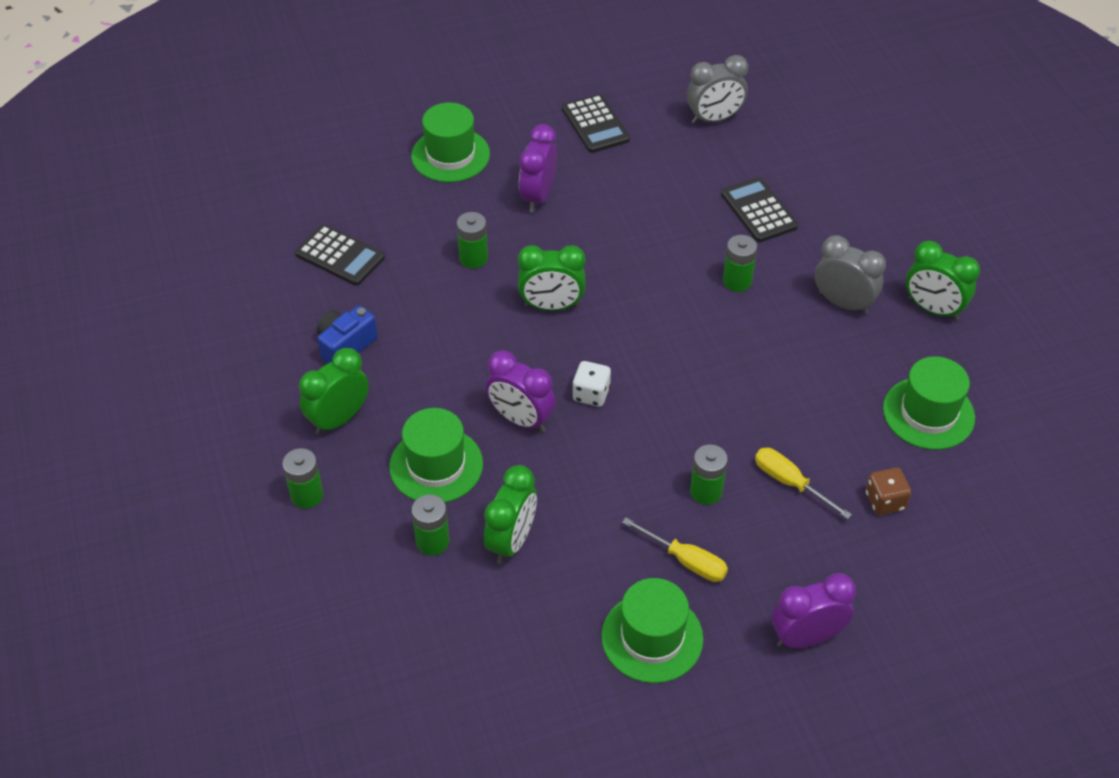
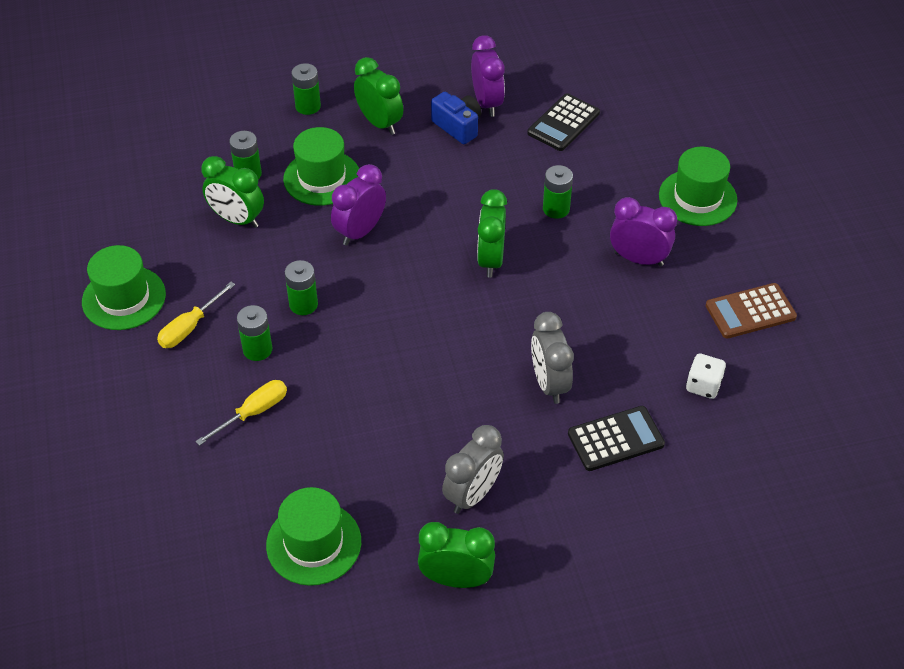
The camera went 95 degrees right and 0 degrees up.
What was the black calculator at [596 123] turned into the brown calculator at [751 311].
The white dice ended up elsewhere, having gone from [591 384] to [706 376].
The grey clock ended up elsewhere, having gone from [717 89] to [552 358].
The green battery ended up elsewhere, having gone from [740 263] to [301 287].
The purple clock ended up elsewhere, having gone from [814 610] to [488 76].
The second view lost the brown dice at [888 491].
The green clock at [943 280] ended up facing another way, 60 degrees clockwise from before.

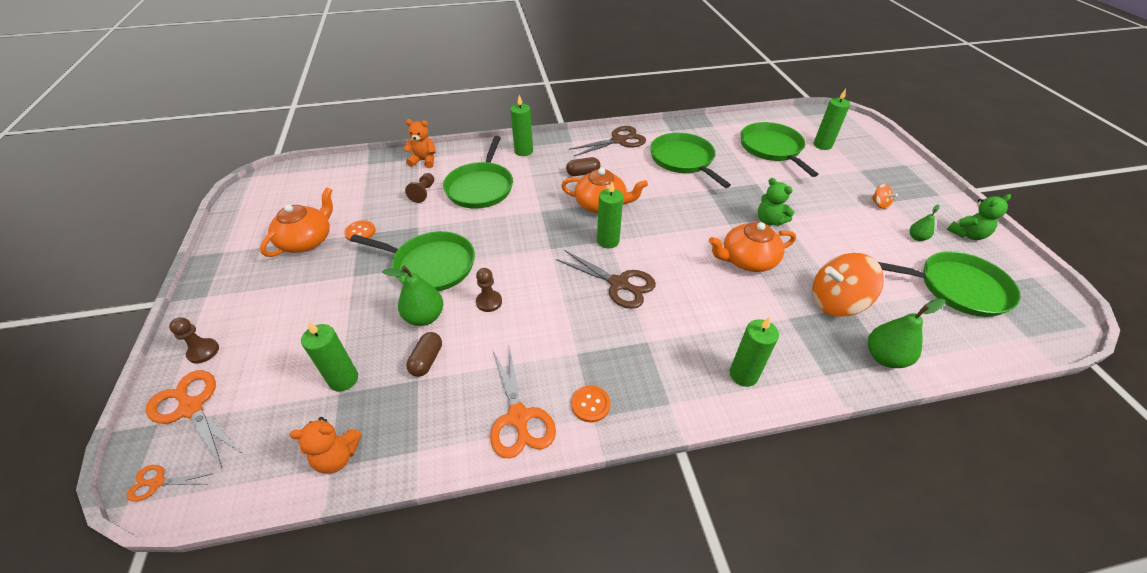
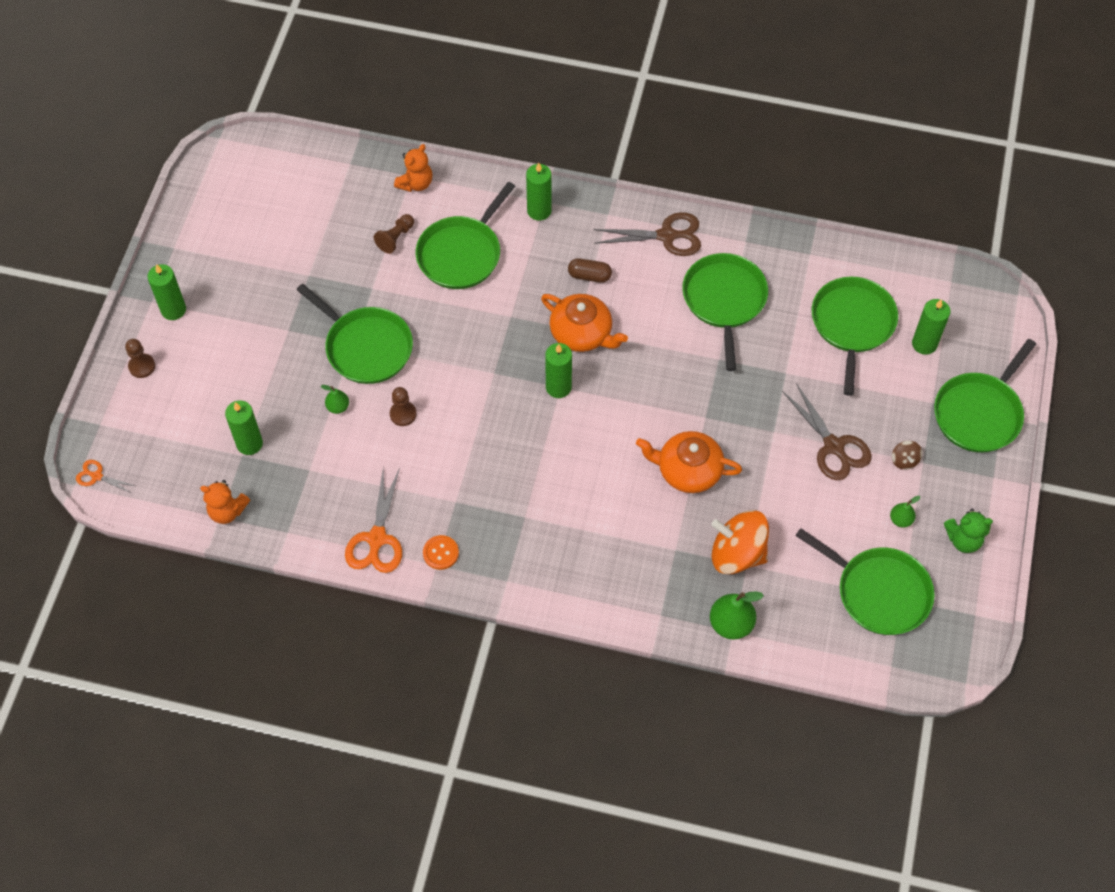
The camera went 25 degrees right and 15 degrees up.
The second view lost the orange scissors at [194 419].
The second view lost the orange teapot at [296 222].
The second view lost the orange button at [360 231].
The size of the green pear at [412 296] changed by a factor of 0.56.
The orange teddy bear at [420 143] ended up facing another way, 90 degrees clockwise from before.
The second view lost the brown capsule at [424 354].
The brown scissors ended up elsewhere, having gone from [606 279] to [827 431].
The green candle ended up elsewhere, having gone from [754 352] to [167 292].
The second view lost the green teddy bear at [776 202].
What was the orange spinning top at [884 196] turned into the brown spinning top at [907 455].
The second view gained the green pan at [985 396].

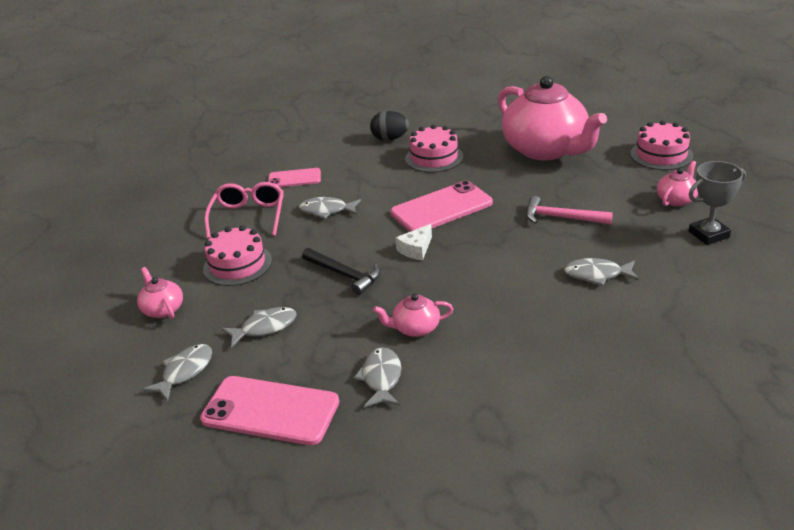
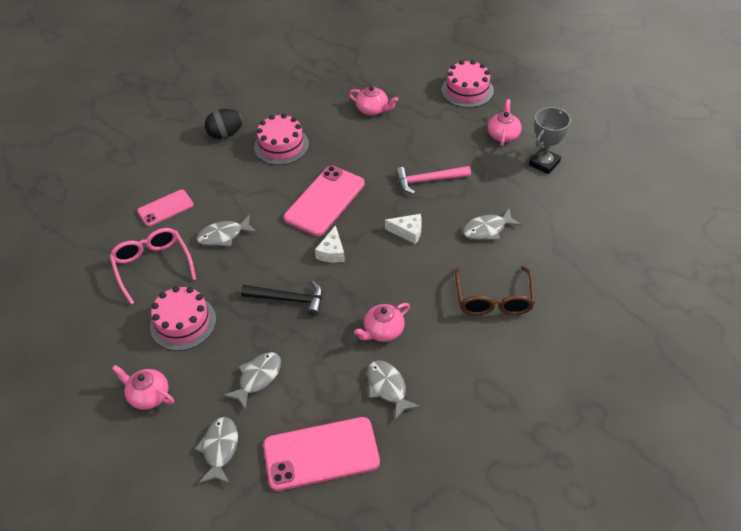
The camera went 30 degrees left and 15 degrees up.
The size of the pink teapot at [552 118] changed by a factor of 0.42.
The second view gained the white cheese at [403 229].
The second view gained the brown glasses at [495 290].

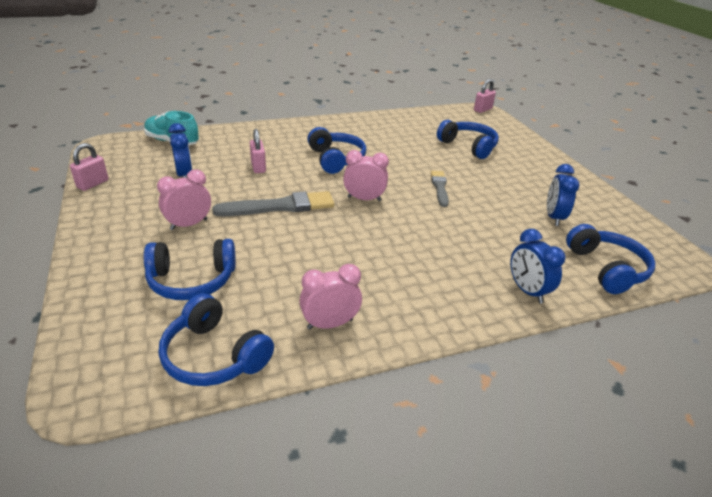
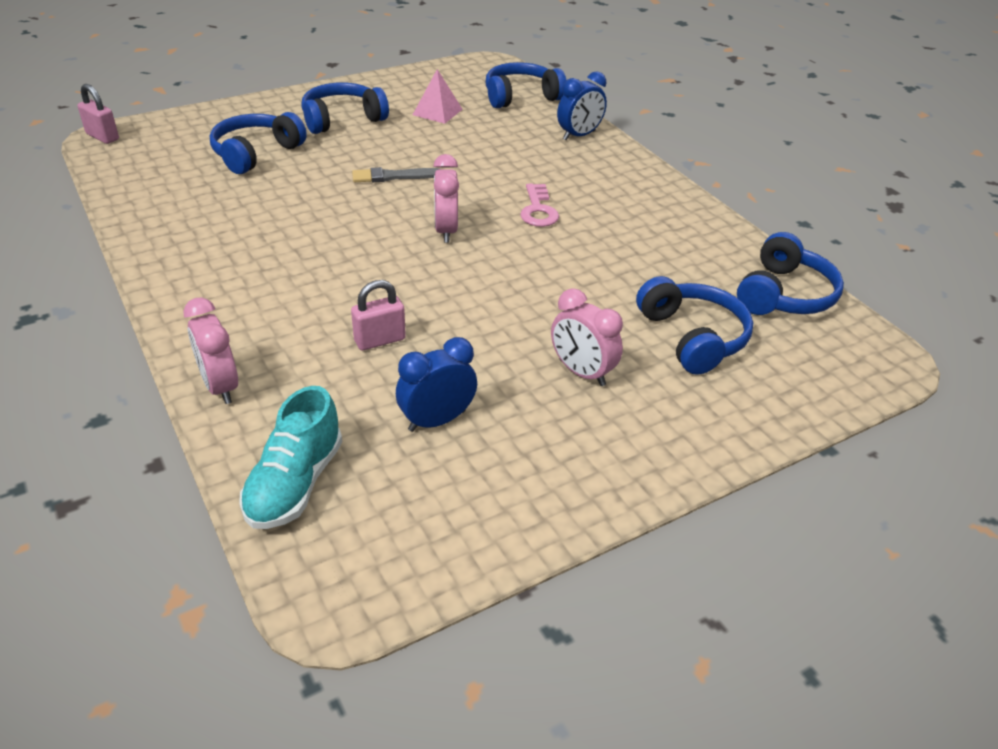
The camera went 100 degrees left and 5 degrees up.
The second view lost the pink padlock at [89 167].
The second view lost the grey brush at [273 203].
The pink clock ended up elsewhere, having gone from [330 296] to [210 350].
The blue headphones ended up elsewhere, having gone from [336 150] to [345 108].
Where the blue clock stood at [563 195], the pink pyramid came to stand at [438 96].
The second view gained the pink key at [539 205].

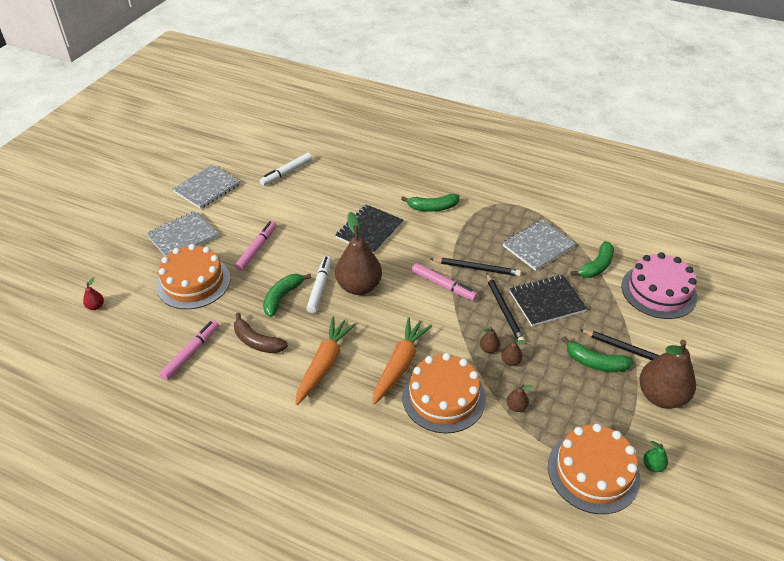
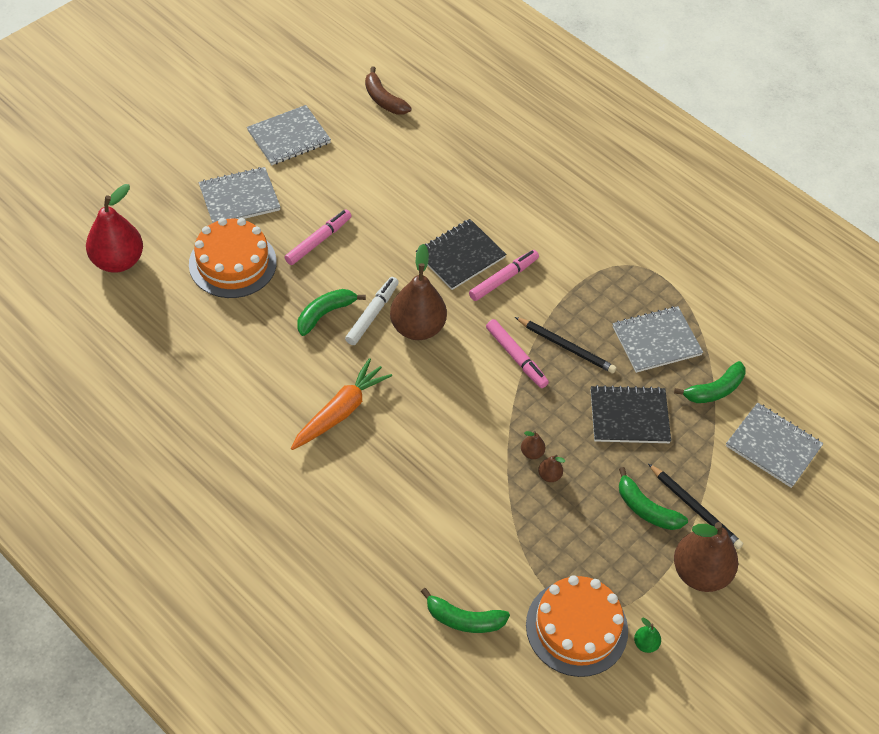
The camera went 15 degrees right and 10 degrees up.
The size of the red pear at [93 293] changed by a factor of 2.43.
The pink marker ended up elsewhere, having gone from [189 350] to [504 275].
The brown banana ended up elsewhere, having gone from [261 333] to [388 91].
The second view lost the white marker at [286 169].
The second view lost the orange carrot at [402 361].
The green banana ended up elsewhere, having gone from [430 203] to [465 610].
The second view lost the orange cake at [444 393].
The second view lost the black pencil at [505 308].
The second view lost the brown pear at [520 398].
Where the pink cake stood at [659 285], the grey notebook came to stand at [775 445].

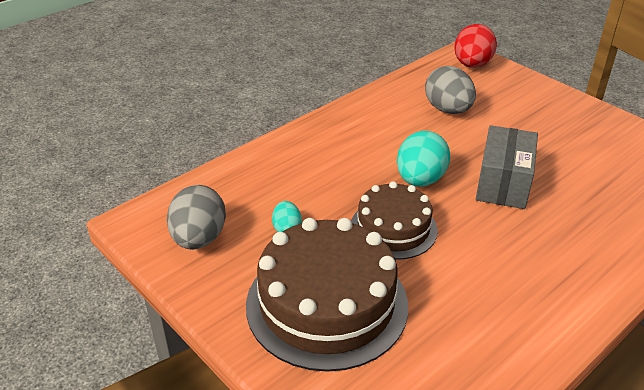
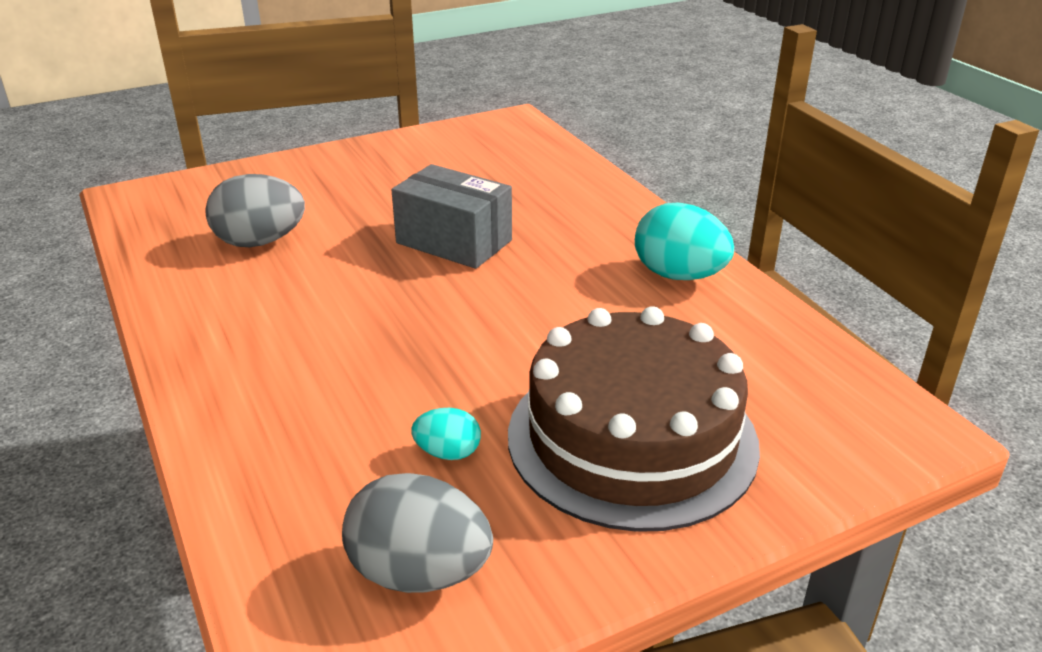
The camera went 75 degrees left and 5 degrees down.
The second view lost the brown cake at [394 220].
The turquoise egg ended up elsewhere, having gone from [423 159] to [684 241].
The second view lost the red egg at [475 46].

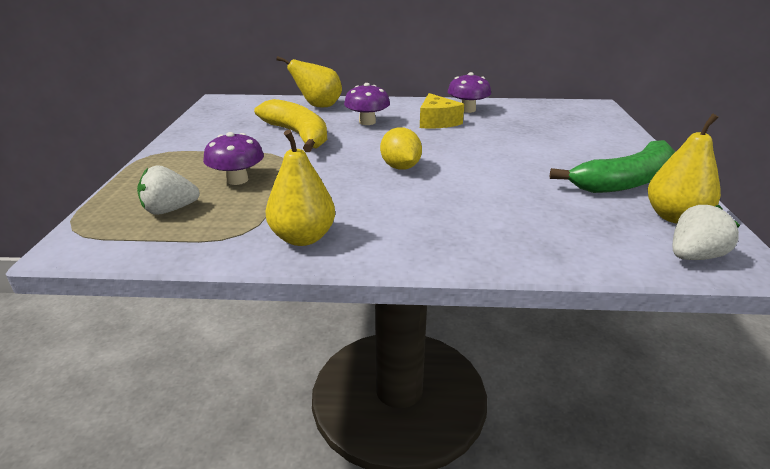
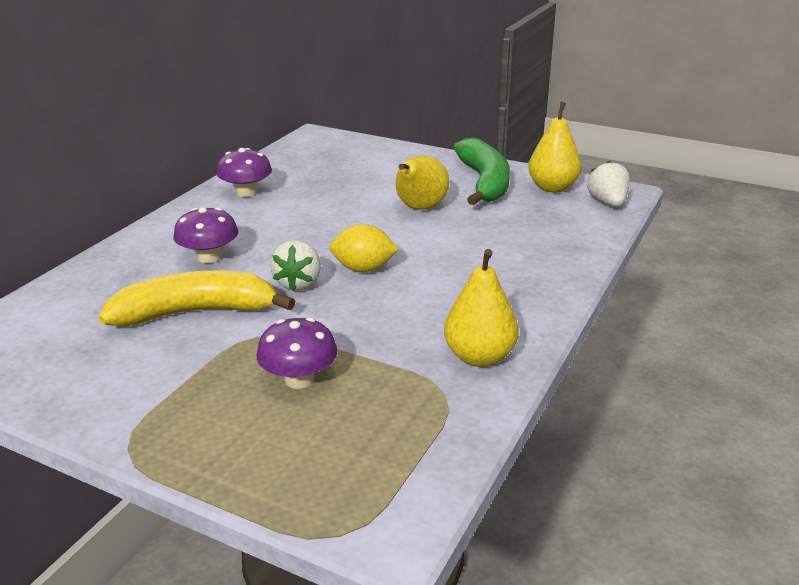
The camera went 65 degrees left and 0 degrees up.
The white strawberry ended up elsewhere, having gone from [168 190] to [295 265].
The yellow pear ended up elsewhere, having gone from [309 82] to [422 182].
The second view lost the yellow cheese at [442 111].

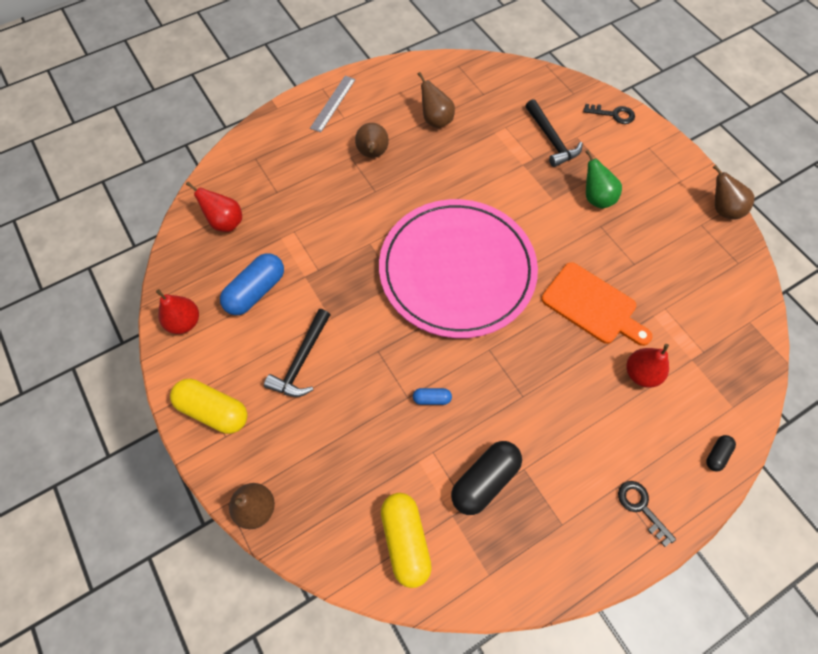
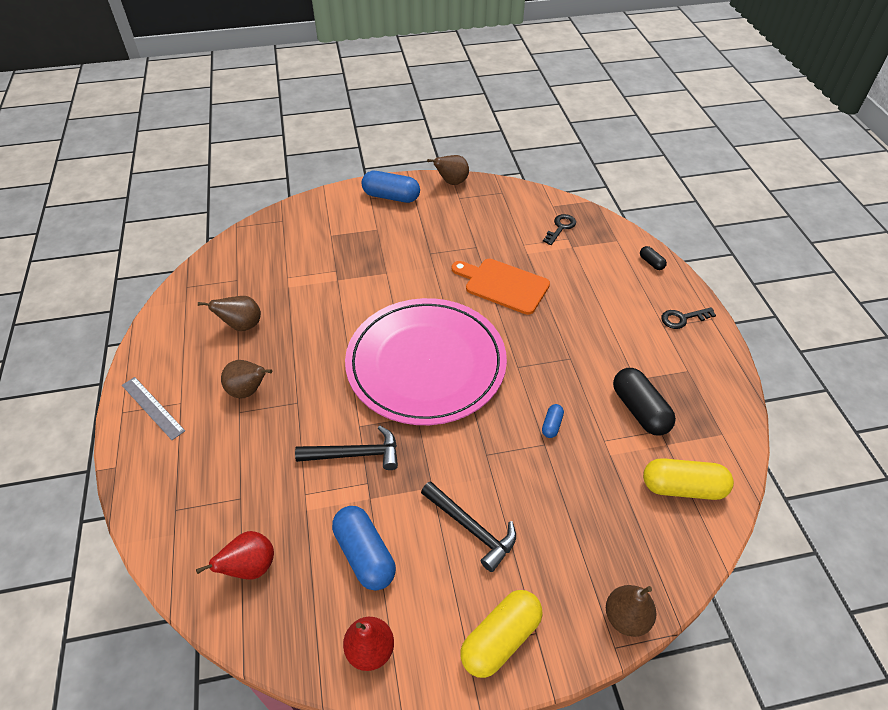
The camera went 70 degrees left and 15 degrees down.
The black hammer ended up elsewhere, having gone from [554 133] to [346 448].
The orange cutting board at [596 304] ended up facing another way, 120 degrees counterclockwise from before.
The black key ended up elsewhere, having gone from [609 114] to [559 229].
The second view lost the green pear at [603 179].
The second view lost the red pear at [648 366].
The second view gained the blue capsule at [390 187].

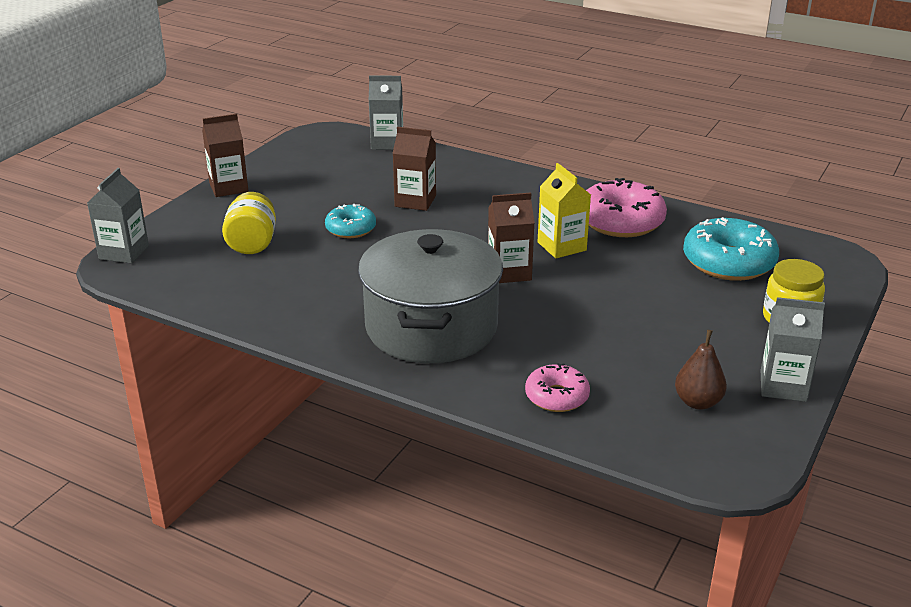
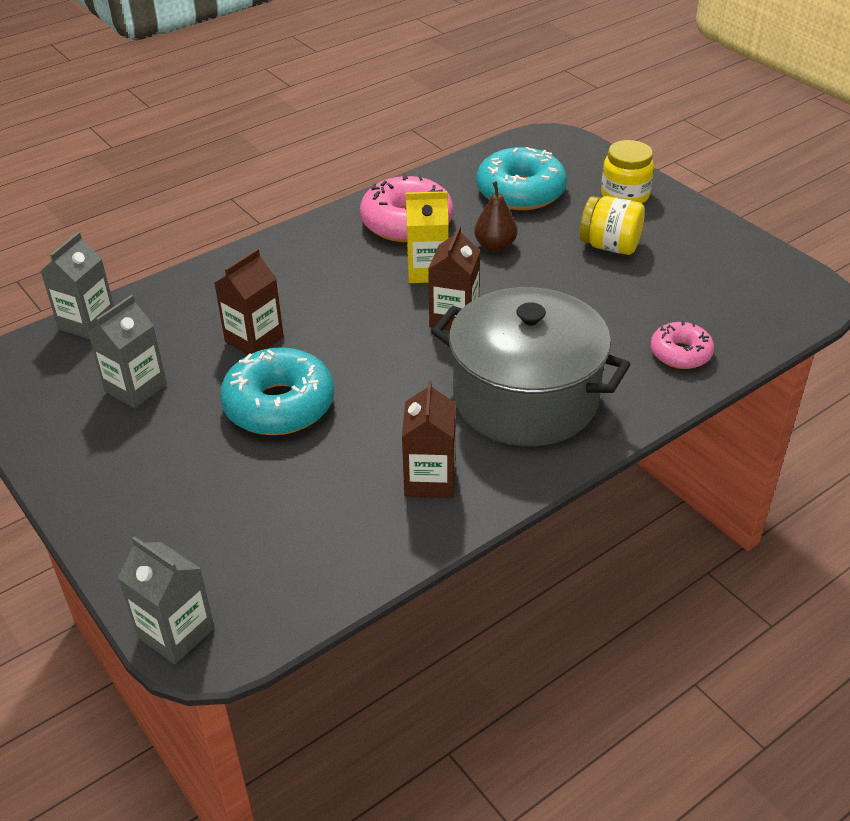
The camera went 65 degrees left and 10 degrees up.
The brown carton ended up elsewhere, having gone from [225 155] to [429 439].
The yellow jar ended up elsewhere, having gone from [249 223] to [612 225].
The size of the turquoise donut at [350 221] changed by a factor of 1.73.
The brown pear ended up elsewhere, having gone from [701 370] to [495 216].
The grey carton ended up elsewhere, having gone from [793 349] to [127 351].

